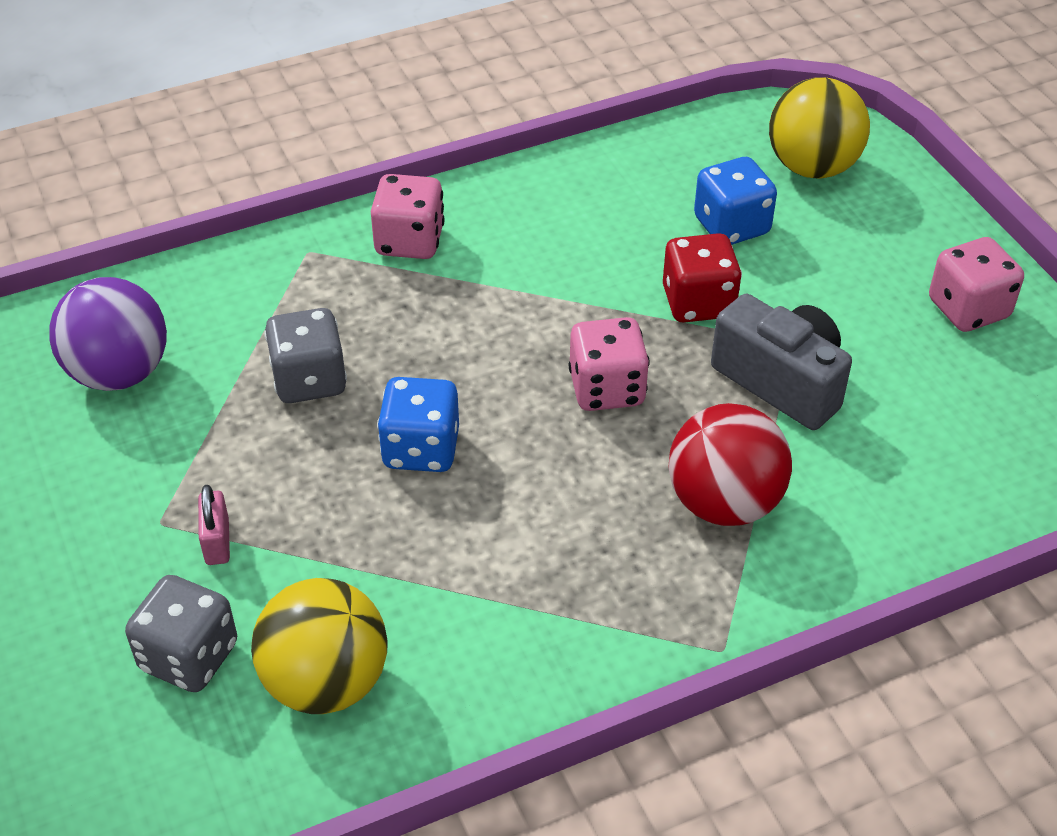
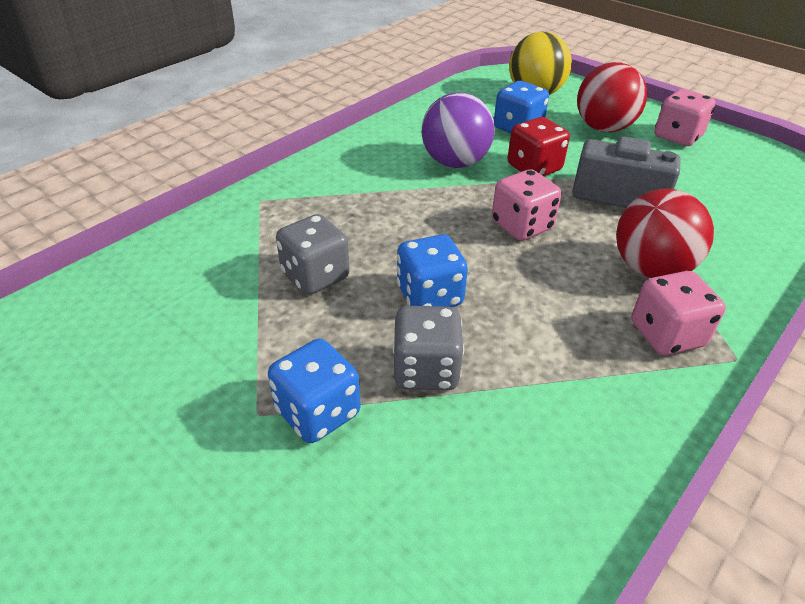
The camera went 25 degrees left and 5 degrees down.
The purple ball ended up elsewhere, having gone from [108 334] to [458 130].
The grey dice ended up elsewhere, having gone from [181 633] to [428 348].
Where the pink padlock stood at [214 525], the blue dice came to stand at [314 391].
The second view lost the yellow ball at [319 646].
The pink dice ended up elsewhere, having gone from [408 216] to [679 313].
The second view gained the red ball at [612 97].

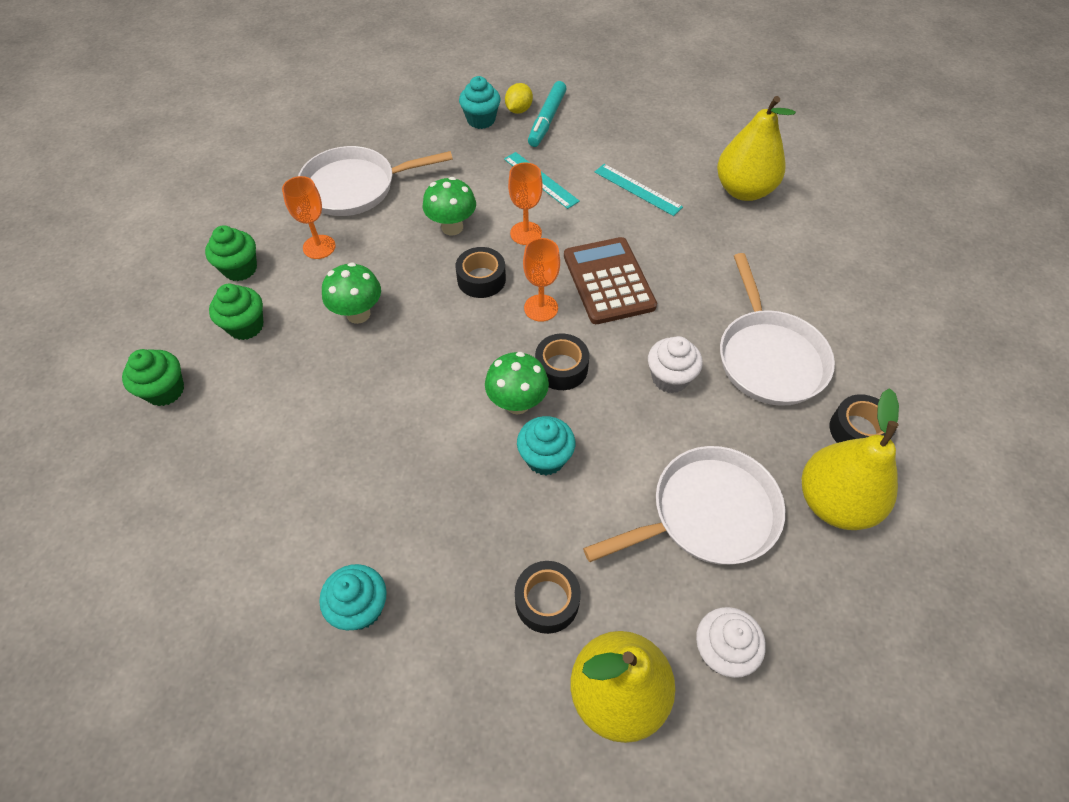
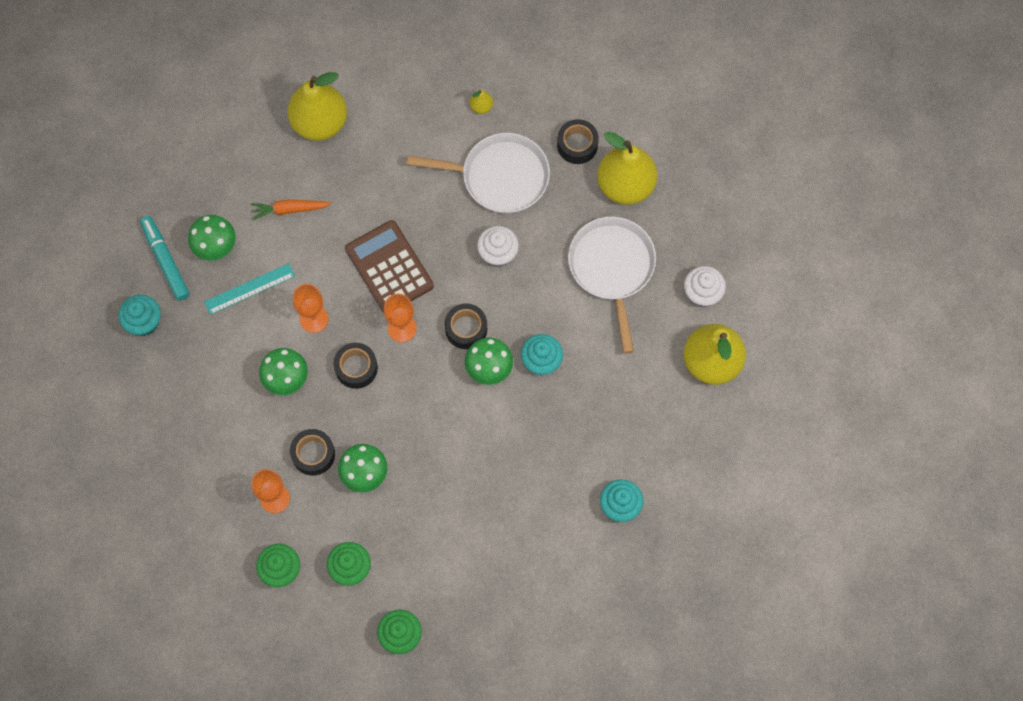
The camera went 75 degrees left and 15 degrees up.
The second view lost the white pan at [375 181].
The second view lost the yellow lemon at [519 98].
The black tape ended up elsewhere, having gone from [548 597] to [312 452].
The turquoise marker at [547 114] ended up facing another way, 150 degrees counterclockwise from before.
The brown calculator at [610 280] ended up facing another way, 60 degrees clockwise from before.
Where the turquoise ruler stood at [639 190], the orange carrot came to stand at [291 209].
The second view gained the green mushroom at [212 238].
The second view gained the yellow pear at [481 102].

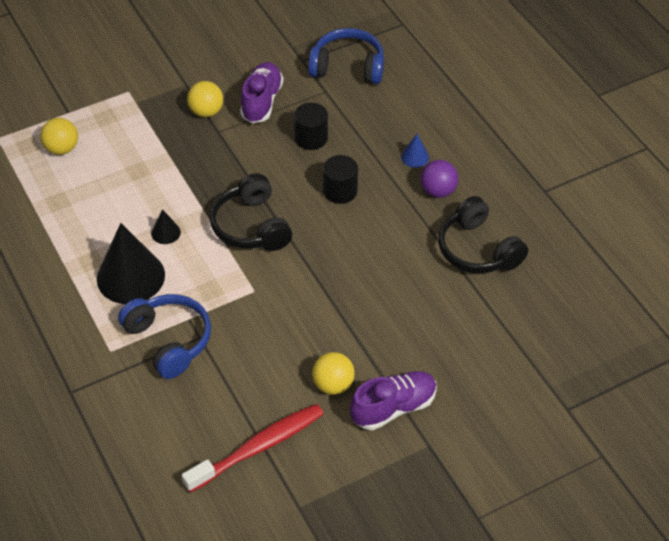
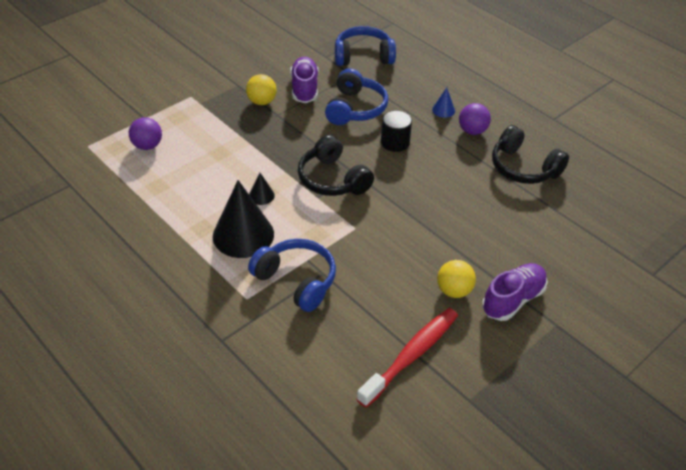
The camera went 15 degrees left and 5 degrees down.
What was the yellow ball at [59 136] turned into the purple ball at [145 133].
Where the black cylinder stood at [311 126], the blue headphones came to stand at [356 96].

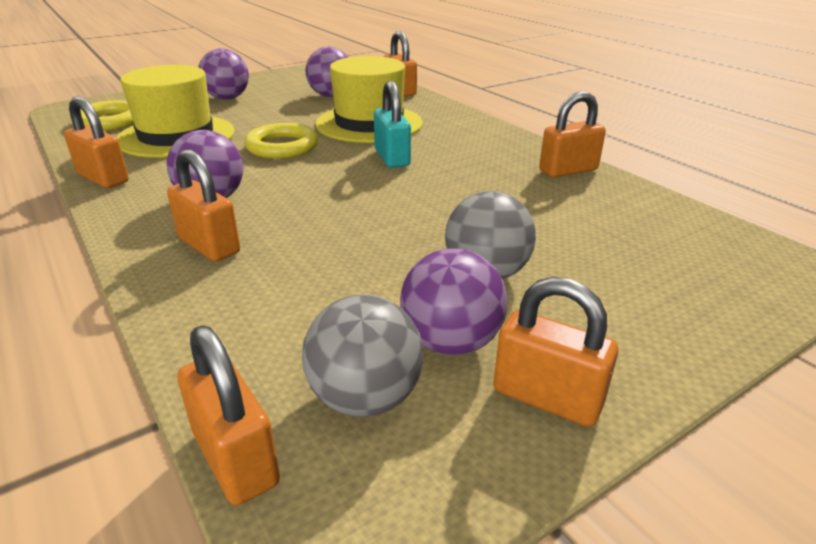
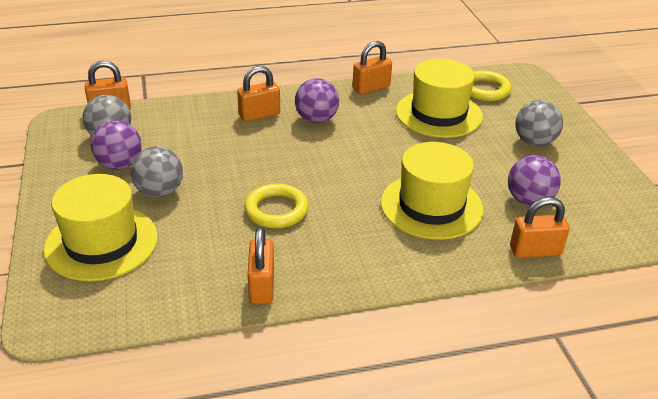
The camera went 110 degrees right and 5 degrees up.
What was the purple ball at [223 74] turned into the grey ball at [539 123].
The yellow ring ended up elsewhere, having gone from [281 141] to [276 206].
The second view lost the turquoise padlock at [392 124].
The second view lost the orange padlock at [555 352].
The second view gained the yellow hat at [101 227].

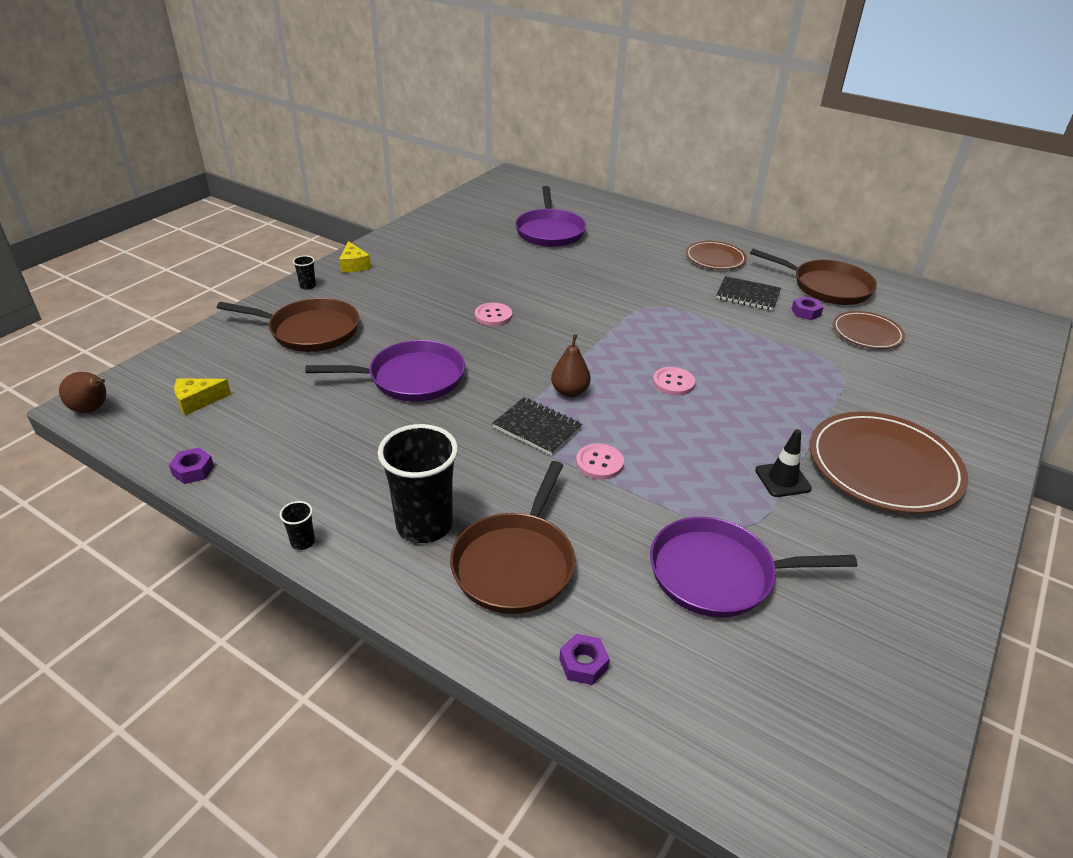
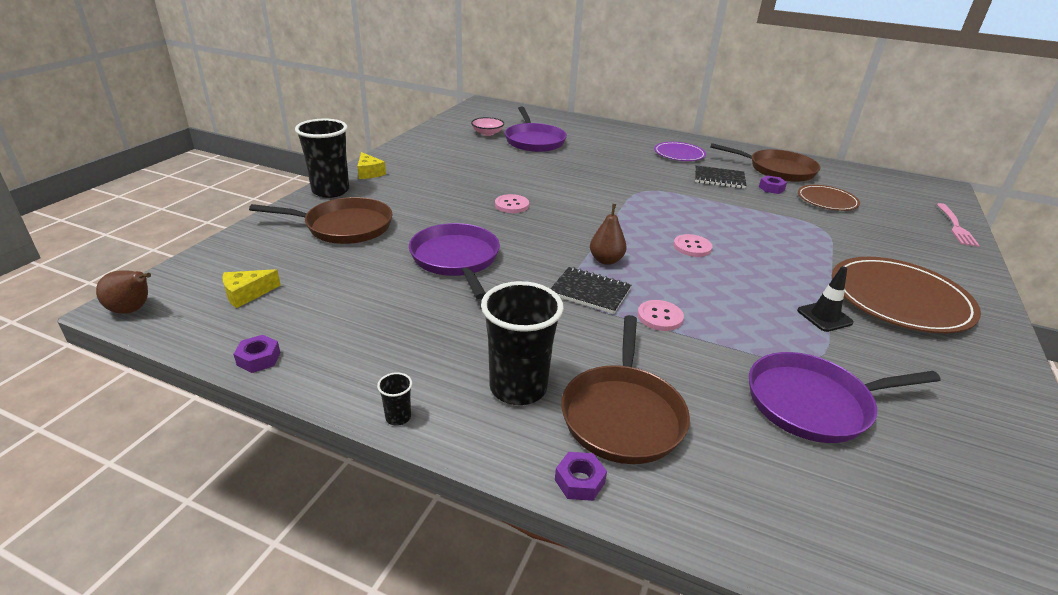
The camera went 10 degrees left and 5 degrees down.
The size of the black cup at [304 272] changed by a factor of 2.43.
The purple pan at [385 371] ended up facing another way, 90 degrees counterclockwise from before.
The purple nut ended up elsewhere, having gone from [584 659] to [581 476].
What was the brown plate at [716 255] turned into the purple plate at [680 151].
The second view gained the pink bowl at [487 126].
The second view gained the pink fork at [958 225].

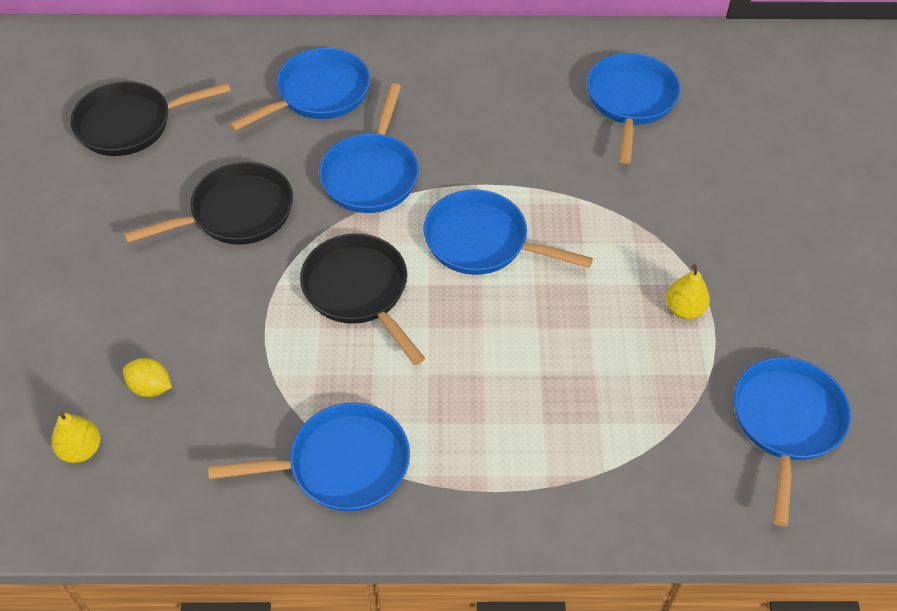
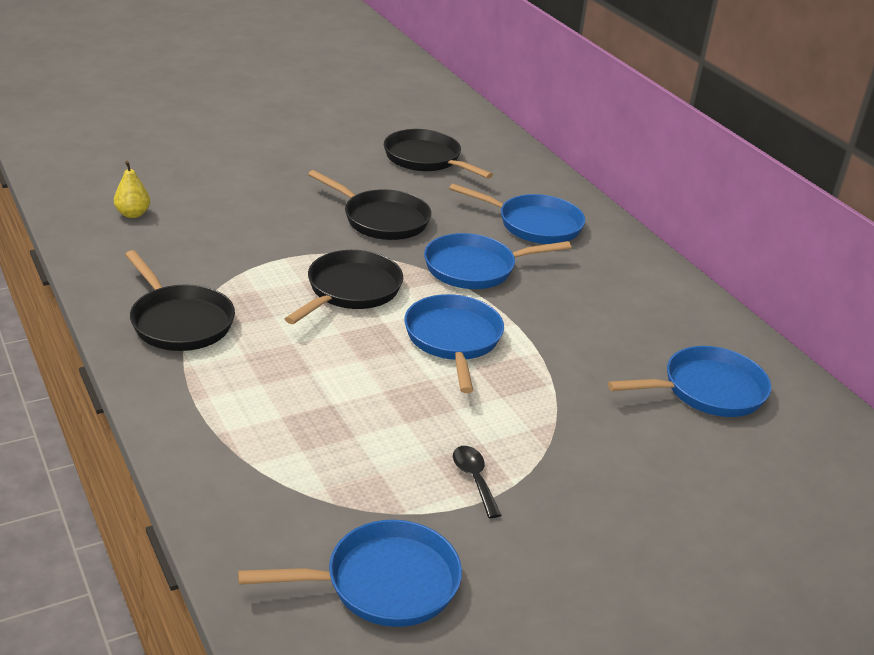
The camera went 60 degrees right and 20 degrees down.
The second view lost the yellow lemon at [147 377].
What was the blue pan at [309 456] turned into the black pan at [180 300].
Where the yellow pear stood at [688 291], the black spoon came to stand at [477 482].

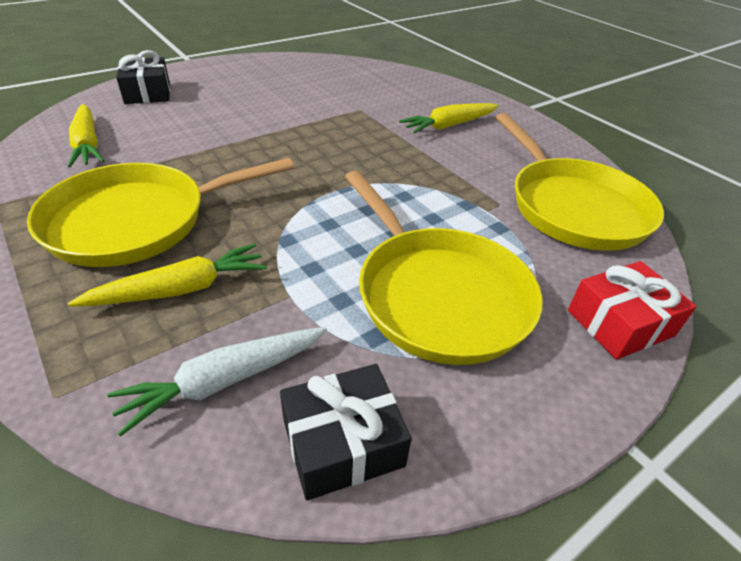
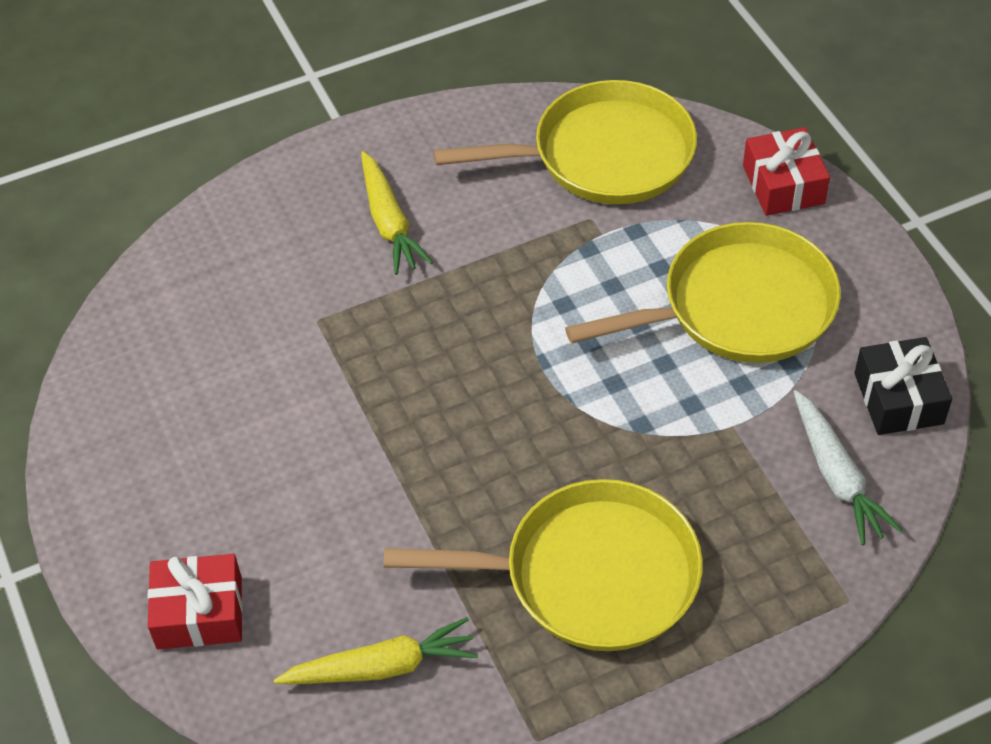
The camera went 75 degrees left and 10 degrees up.
The yellow pan at [160 212] ended up facing another way, 75 degrees counterclockwise from before.
The second view lost the yellow carrot at [167 275].
What was the black gift at [143 77] turned into the red gift at [195 601].

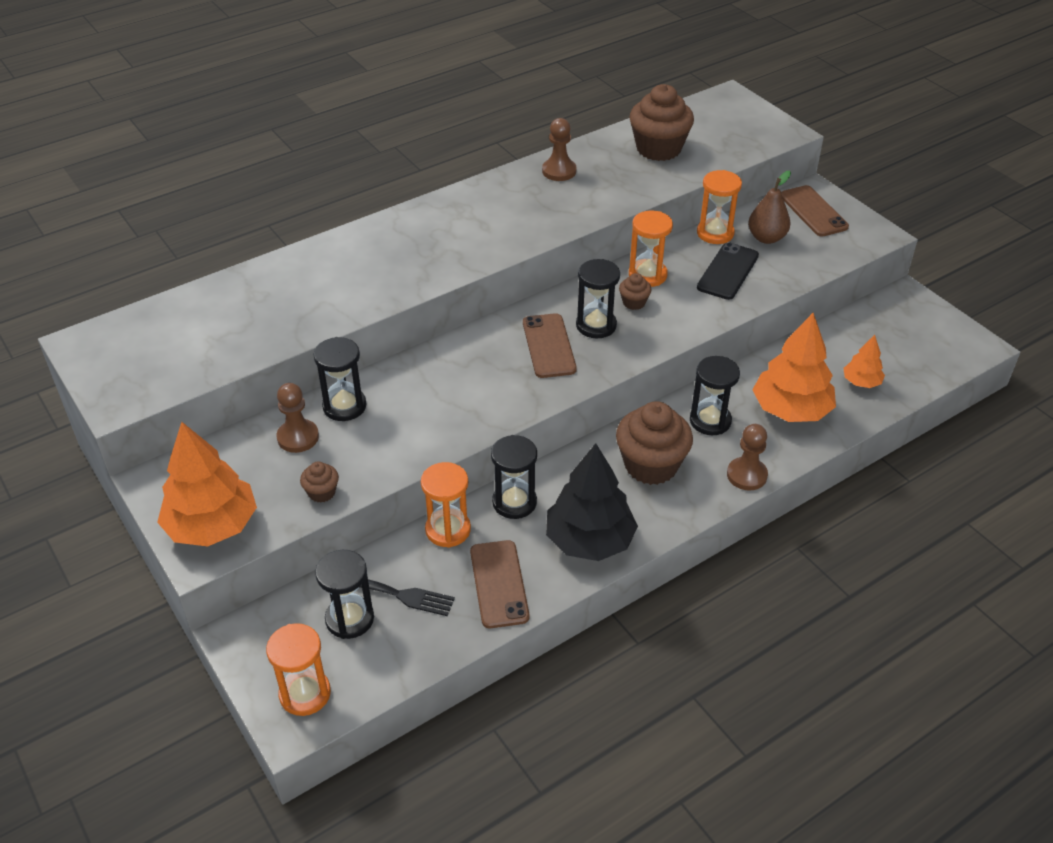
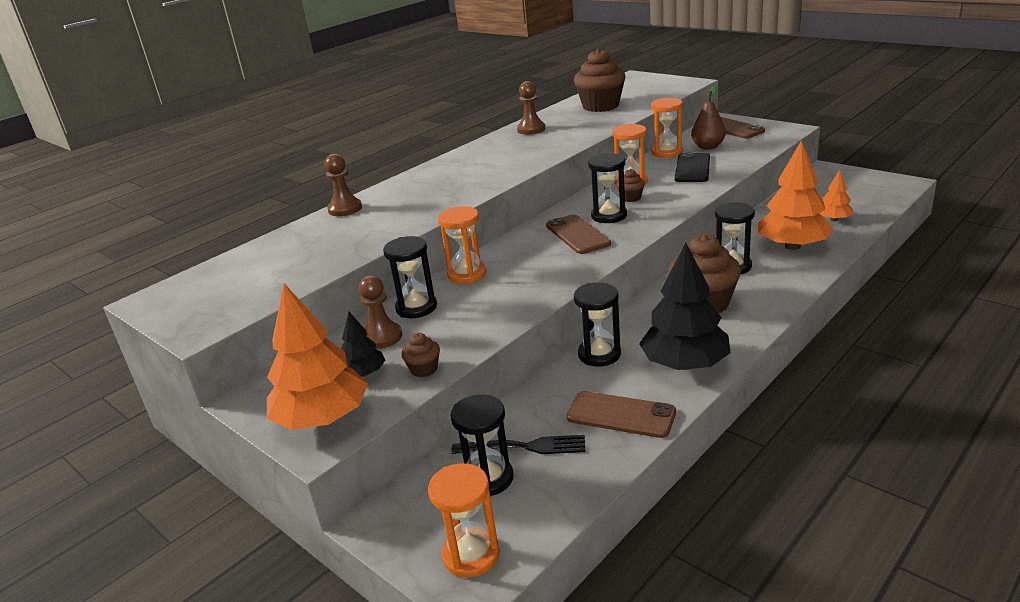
The camera went 10 degrees left and 15 degrees down.
The orange hourglass ended up elsewhere, having gone from [446 505] to [462 245].
The brown phone at [500 584] ended up facing another way, 45 degrees counterclockwise from before.
The brown pawn ended up elsewhere, having gone from [747 457] to [343 185].
The second view gained the black tree at [363 344].

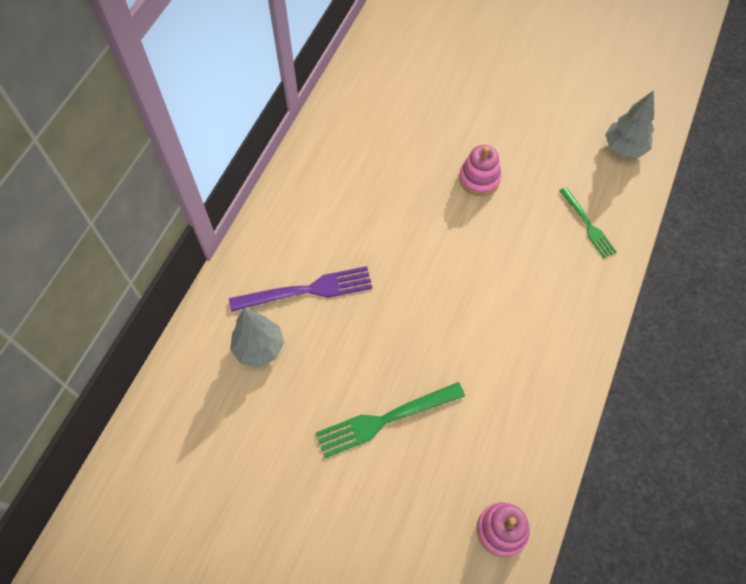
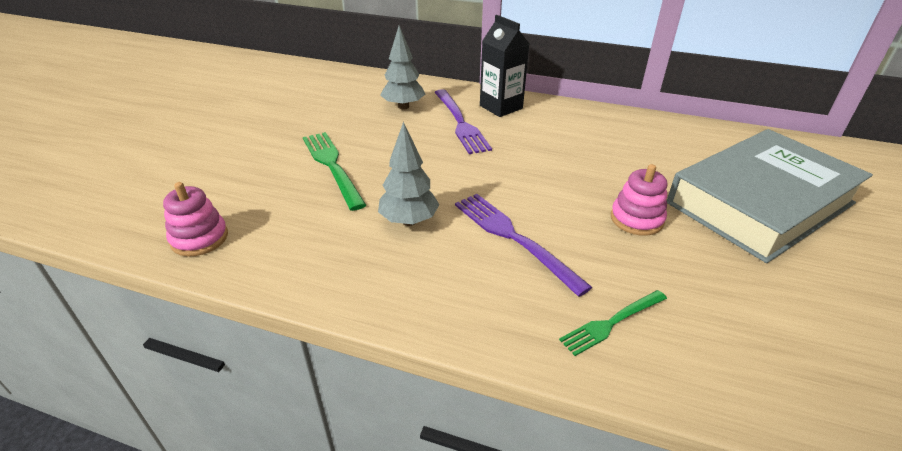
The camera went 85 degrees right and 25 degrees down.
The grey tree ended up elsewhere, having gone from [629 123] to [409 174].
The second view gained the purple fork at [523 245].
The second view gained the black carton at [504 66].
The second view gained the grey book at [770 196].

